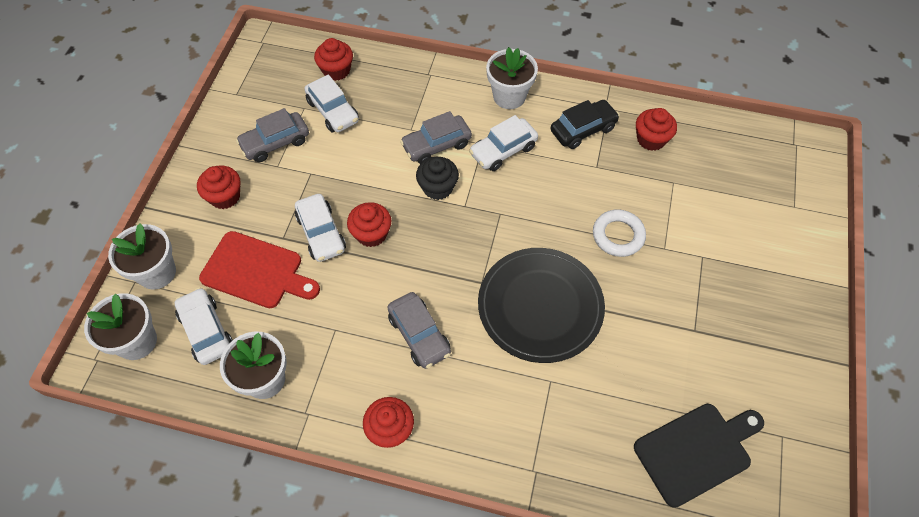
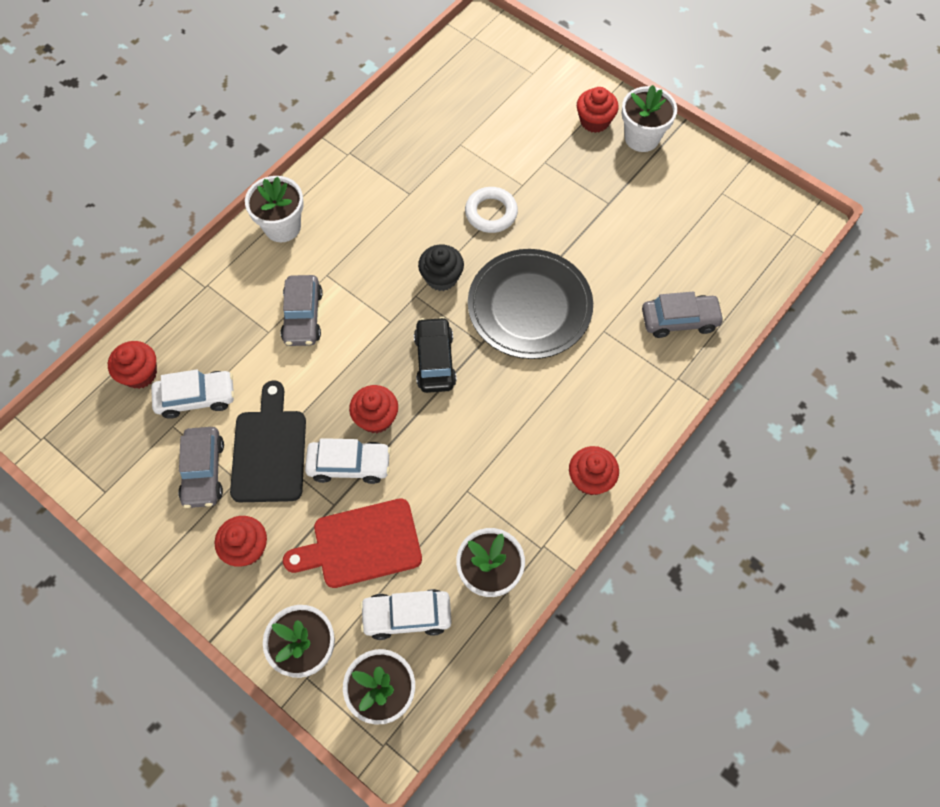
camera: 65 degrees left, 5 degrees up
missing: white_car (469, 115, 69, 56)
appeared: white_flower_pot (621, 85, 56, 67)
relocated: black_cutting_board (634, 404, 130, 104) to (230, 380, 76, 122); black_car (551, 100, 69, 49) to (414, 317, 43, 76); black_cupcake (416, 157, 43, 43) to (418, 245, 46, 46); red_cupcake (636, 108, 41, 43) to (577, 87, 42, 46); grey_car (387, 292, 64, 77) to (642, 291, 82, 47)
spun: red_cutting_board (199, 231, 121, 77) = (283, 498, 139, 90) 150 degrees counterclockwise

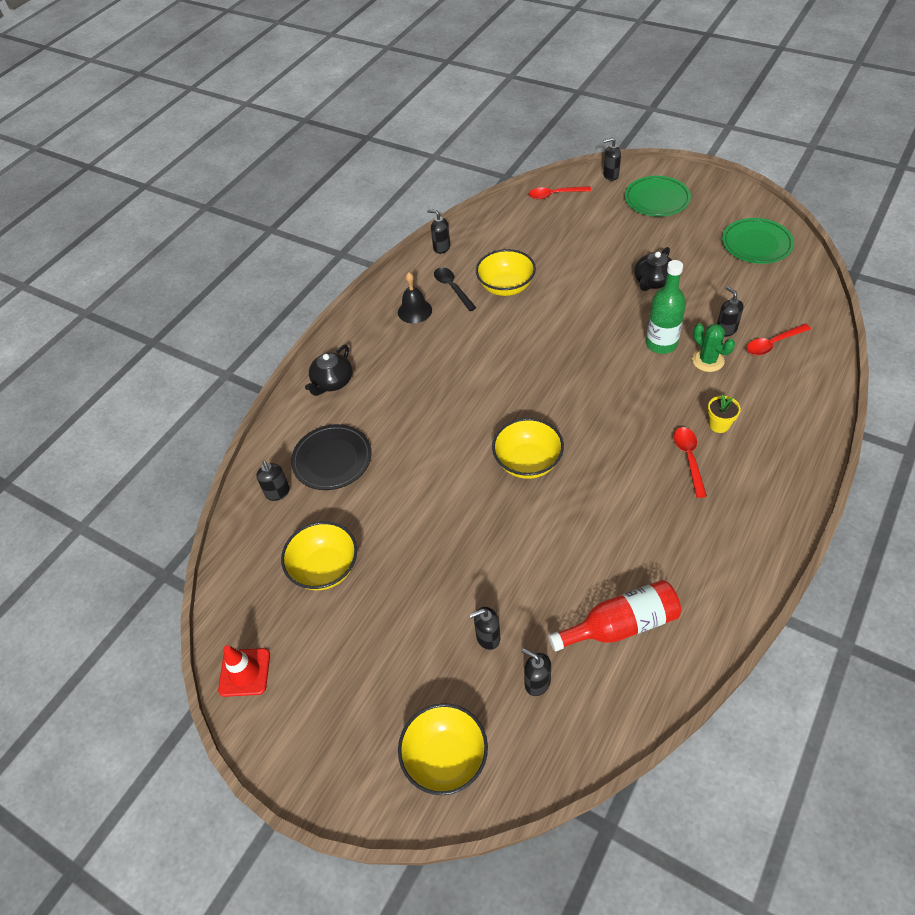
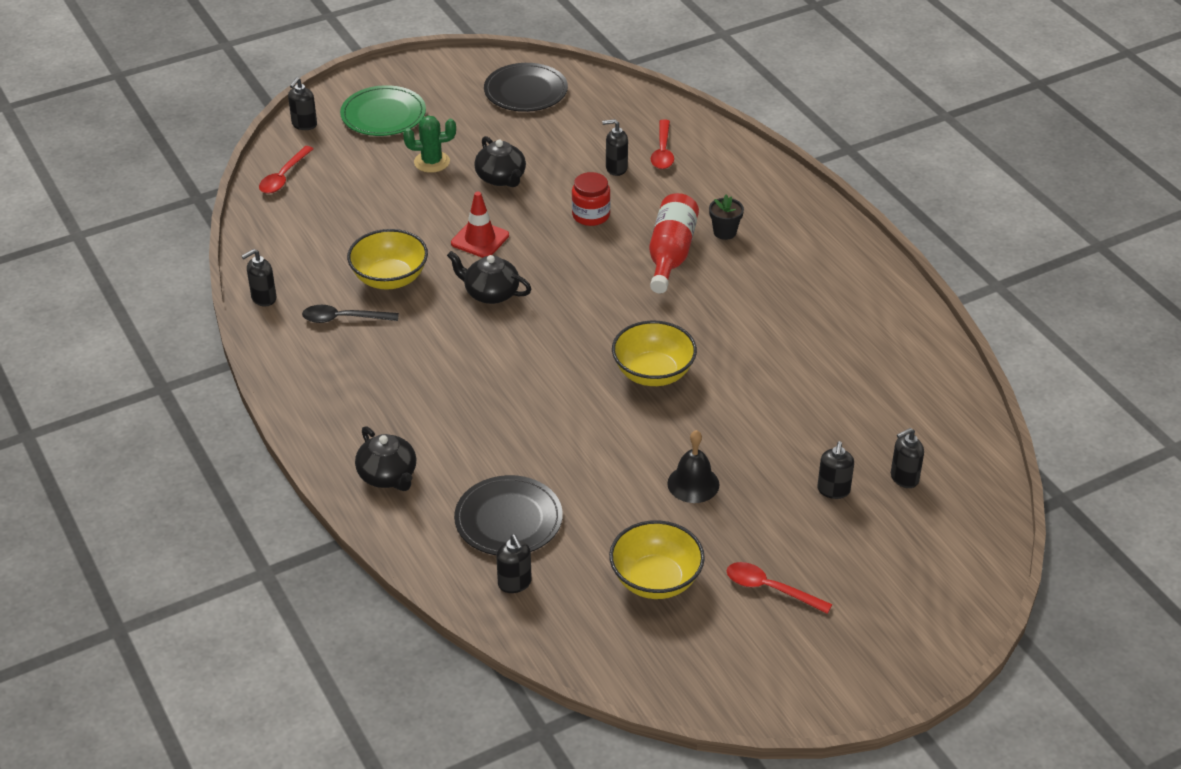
camera: 65 degrees left, 10 degrees down
missing: yellow_bowl (398, 703, 90, 92)
appeared: black_teapot (447, 251, 85, 53)
relocated: green_cactus (692, 323, 43, 49) to (403, 116, 53, 57); red_traffic_cone (218, 645, 52, 52) to (451, 192, 58, 66); red_bottle (549, 580, 132, 71) to (649, 193, 50, 101); black_bell (398, 272, 34, 51) to (667, 430, 53, 73); red_spoon (674, 427, 33, 71) to (727, 562, 105, 52)
exchanged: green_bottle (646, 260, 40, 94) to red_jar (572, 172, 39, 54)
colour: green_plate (722, 218, 72, 46) to black_plate (484, 63, 84, 49); yellow_flower_pot (708, 394, 33, 39) to black_flower_pot (709, 195, 35, 45)
spun: black_soap_dispenser (256, 461, 34, 40) = (496, 534, 36, 59) 60 degrees clockwise

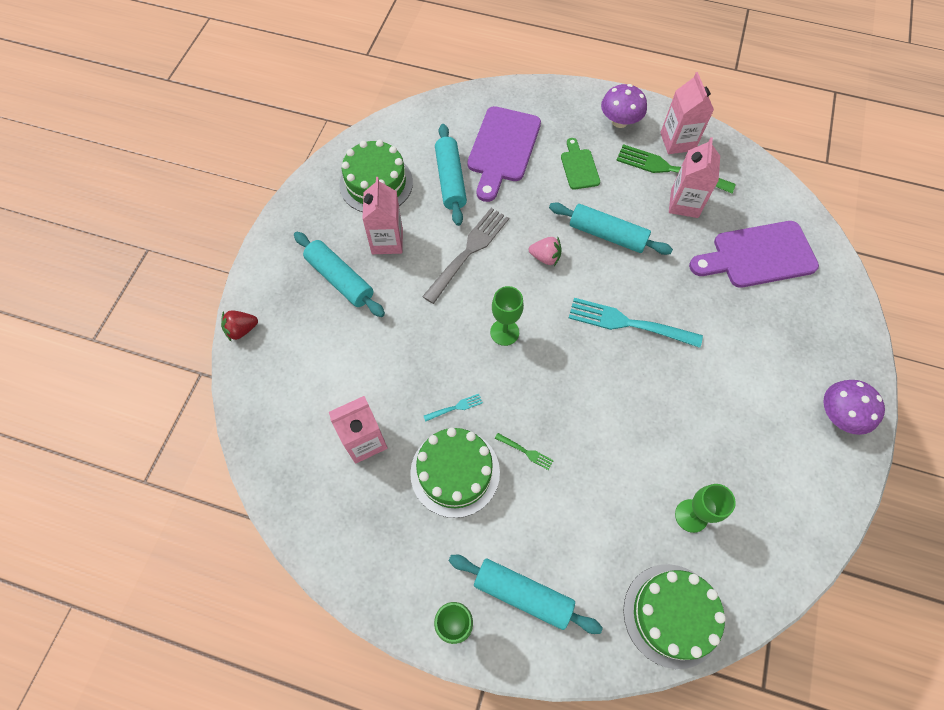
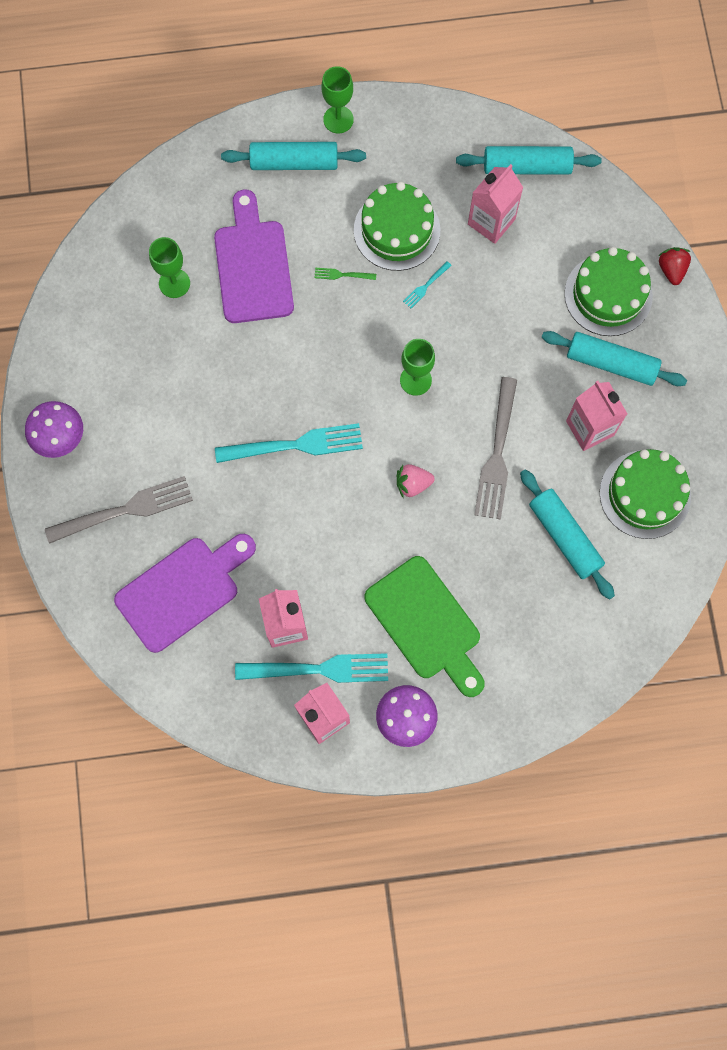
camera: 155 degrees right, 10 degrees up
appeared: grey_fork (45, 476, 148, 68)
relocated: purple_cutting_board (467, 106, 74, 96) to (214, 189, 80, 134); turquoise_rolling_pin (549, 202, 124, 53) to (456, 146, 146, 29); green_cake (623, 564, 103, 105) to (564, 247, 89, 89)
colour: green_fork (616, 144, 120, 49) to turquoise_fork (235, 653, 153, 30)
spun: red_strawberry (221, 310, 37, 32) = (658, 247, 33, 38) 45 degrees counterclockwise
size: green_cutting_board (561, 138, 39, 52) = (365, 556, 120, 141) x1.87

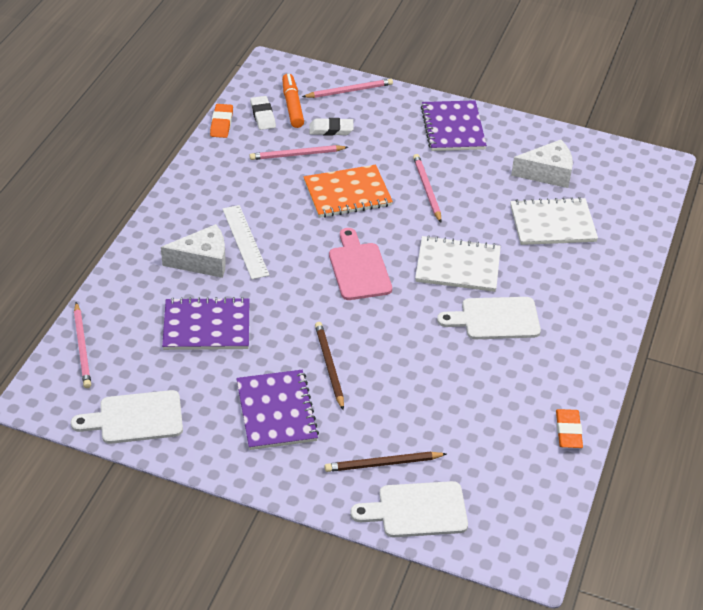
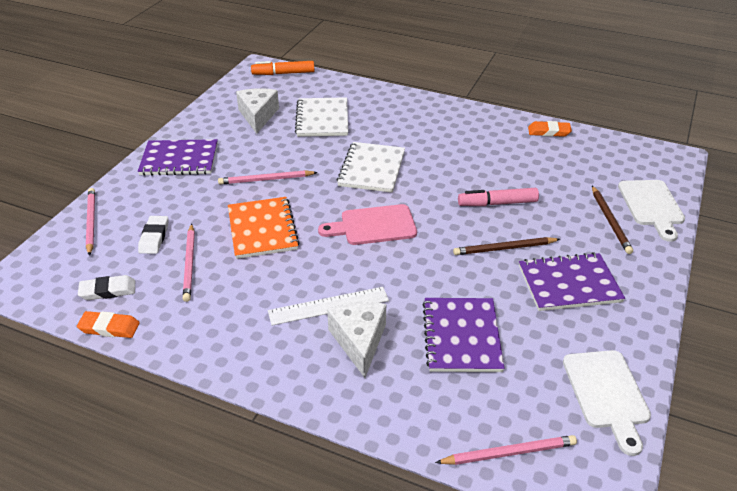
camera: 85 degrees left, 5 degrees down
missing: white_cutting_board (437, 297, 104, 42)
appeared: pink_marker (458, 188, 81, 18)
relocated: orange_marker (282, 73, 22, 55) to (251, 61, 64, 14)

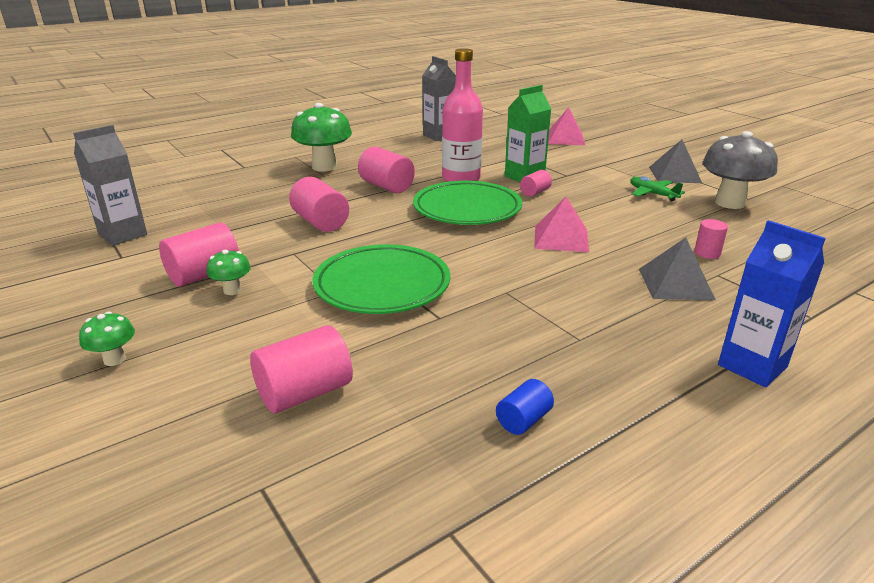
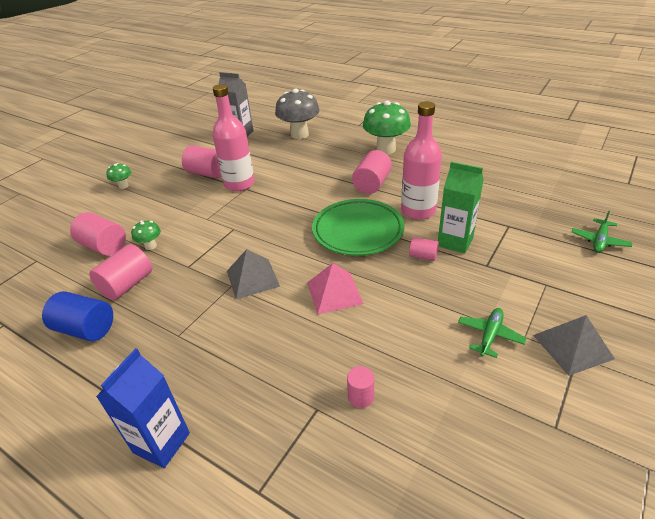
camera: 70 degrees right, 10 degrees up
missing: green_plate (313, 244, 137, 70); grey_carton (422, 56, 34, 85)
appeared: pink_bottle (212, 84, 43, 107)
relocated: pink_cylinder (289, 177, 60, 55) to (89, 244, 63, 56); green_mushroom (206, 250, 45, 45) to (131, 220, 30, 30); grey_pyramid (639, 238, 77, 62) to (227, 249, 53, 50); grey_mushroom (702, 131, 76, 78) to (275, 89, 45, 50)
exchanged: pink_pyramid (548, 107, 37, 38) to green_plane (572, 211, 61, 42)
size: blue_cylinder (496, 379, 58, 56) = (42, 291, 71, 50) x1.78

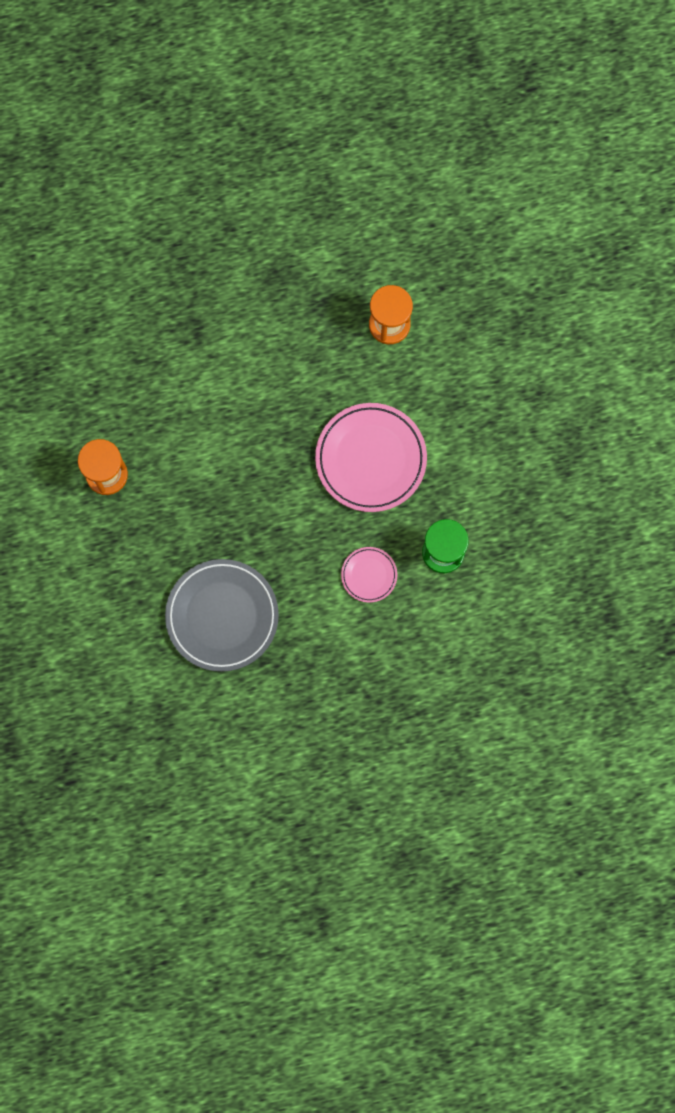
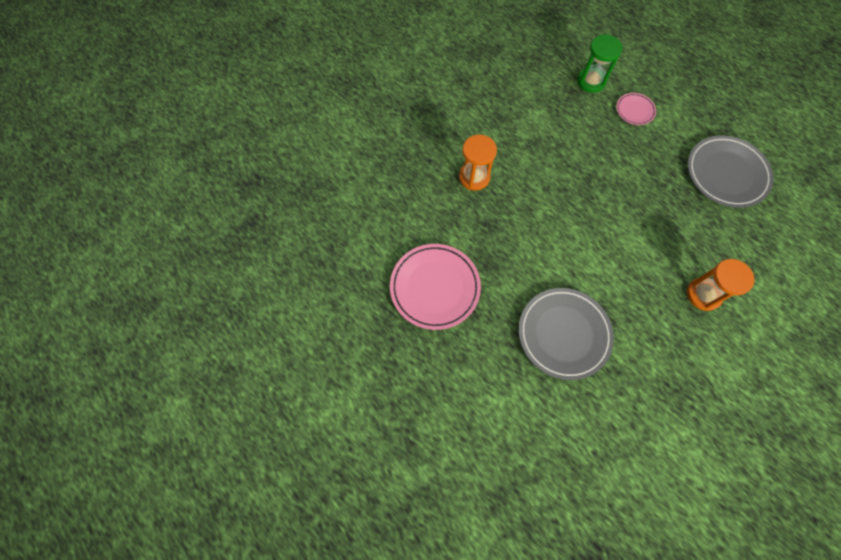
camera: 120 degrees left, 10 degrees down
appeared: grey_plate (519, 288, 95, 92)
relocated: pink_plate (315, 403, 112, 109) to (390, 244, 91, 86)

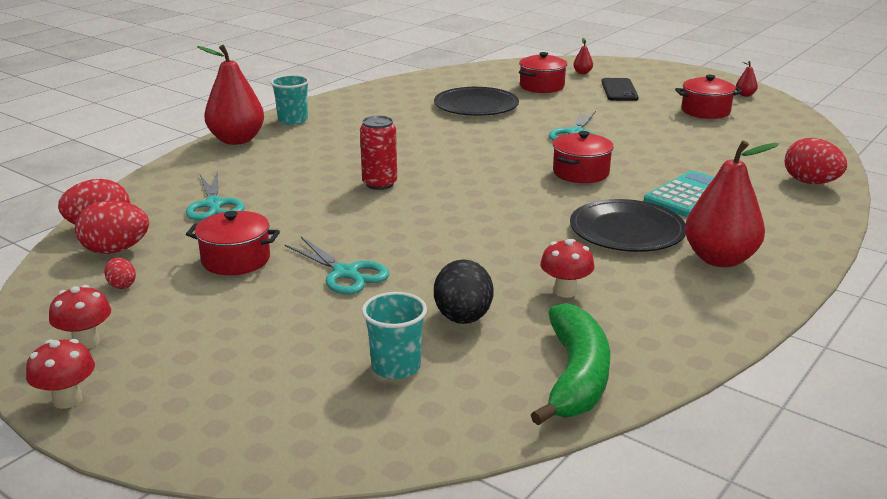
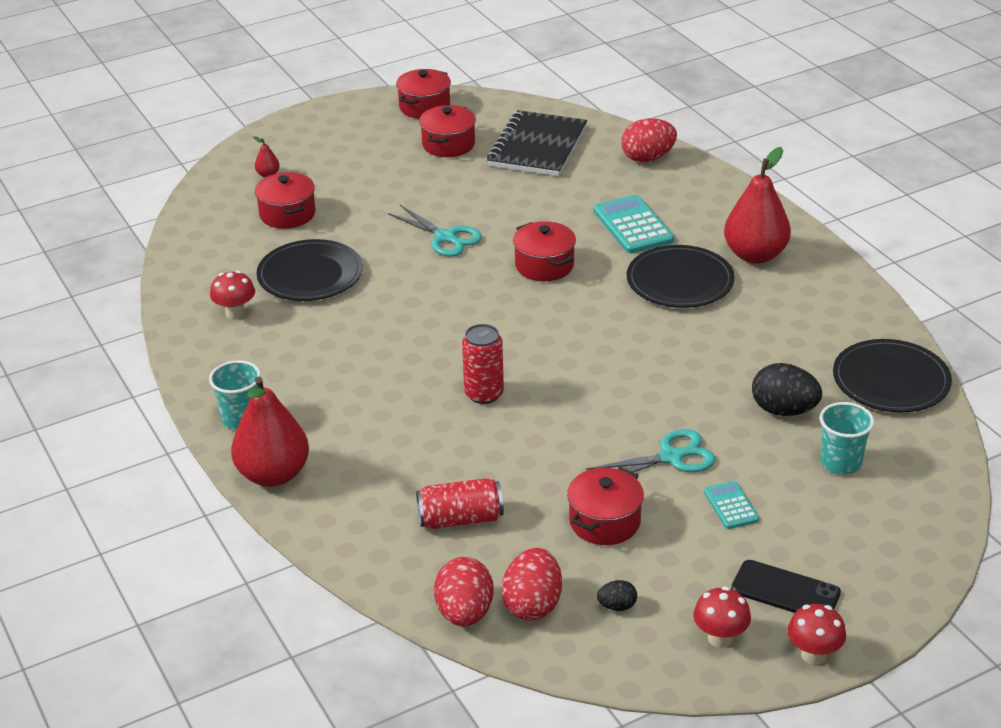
camera: 65 degrees left, 10 degrees up
appeared: black_notebook (487, 110, 100, 66); turquoise_calculator (704, 481, 55, 48)
relocated: red_mushroom (540, 239, 54, 59) to (210, 271, 45, 49); black_phone (602, 78, 36, 23) to (731, 560, 110, 53)
exchanged: red_pear (736, 61, 22, 36) to red_pot (396, 69, 55, 50); turquoise_scissors (186, 171, 58, 50) to red_can (416, 478, 88, 51); green_banana (531, 303, 79, 122) to black_plate (833, 339, 119, 73)
colour: red_egg (104, 258, 32, 31) to black_egg (597, 580, 40, 31)

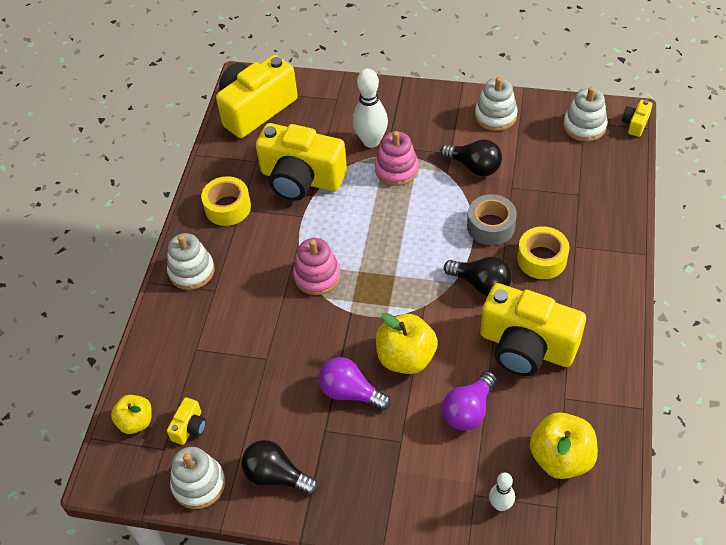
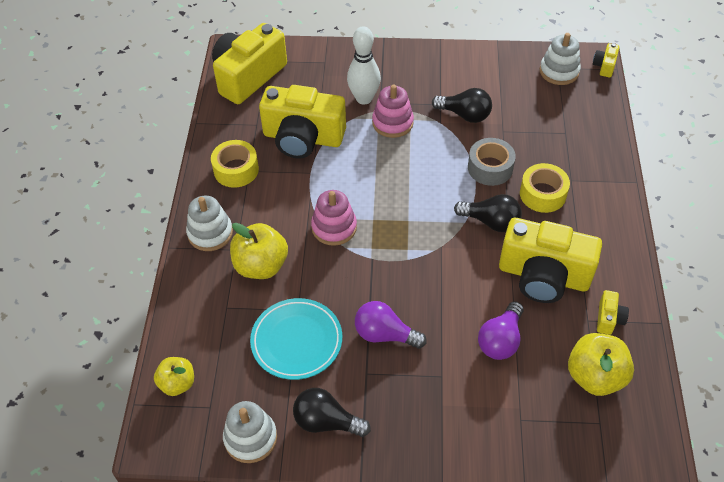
camera: 10 degrees left, 0 degrees up
missing: white_stacking_toy (475, 77, 43, 54); white_bowling_pin (489, 473, 26, 38)
appeared: turquoise_plate (250, 298, 92, 82)
relocated: yellow_apple (376, 313, 62, 61) to (230, 223, 58, 56); yellow_camera (167, 397, 39, 48) to (597, 290, 32, 45)

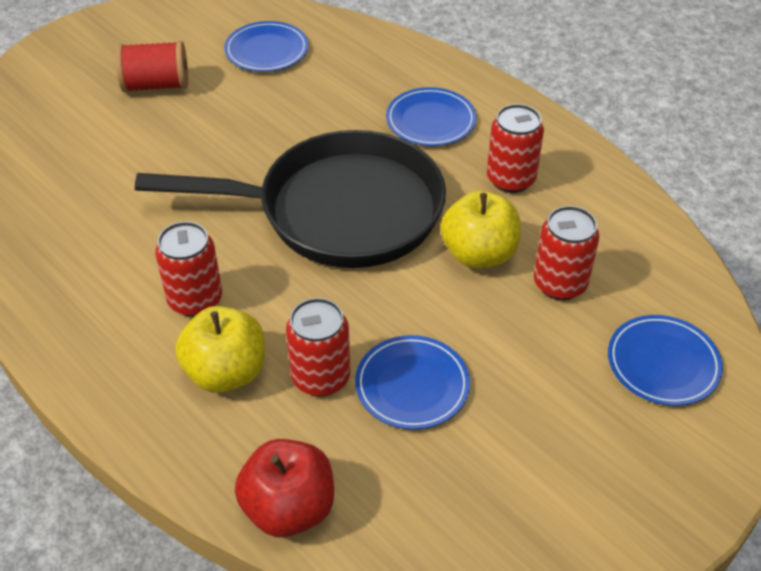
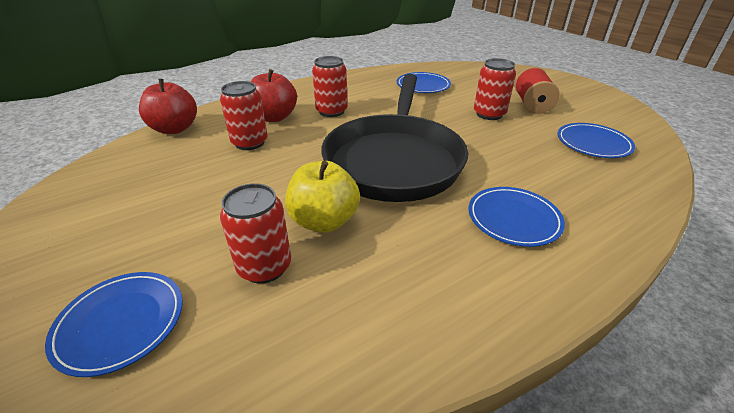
camera: 100 degrees right, 10 degrees down
relocated: blue_plate (355, 335, 115, 94) to (396, 72, 55, 21); red_can (487, 104, 57, 89) to (474, 58, 42, 62)
colour: yellow_apple (175, 306, 90, 87) to red_apple (251, 69, 46, 53)

